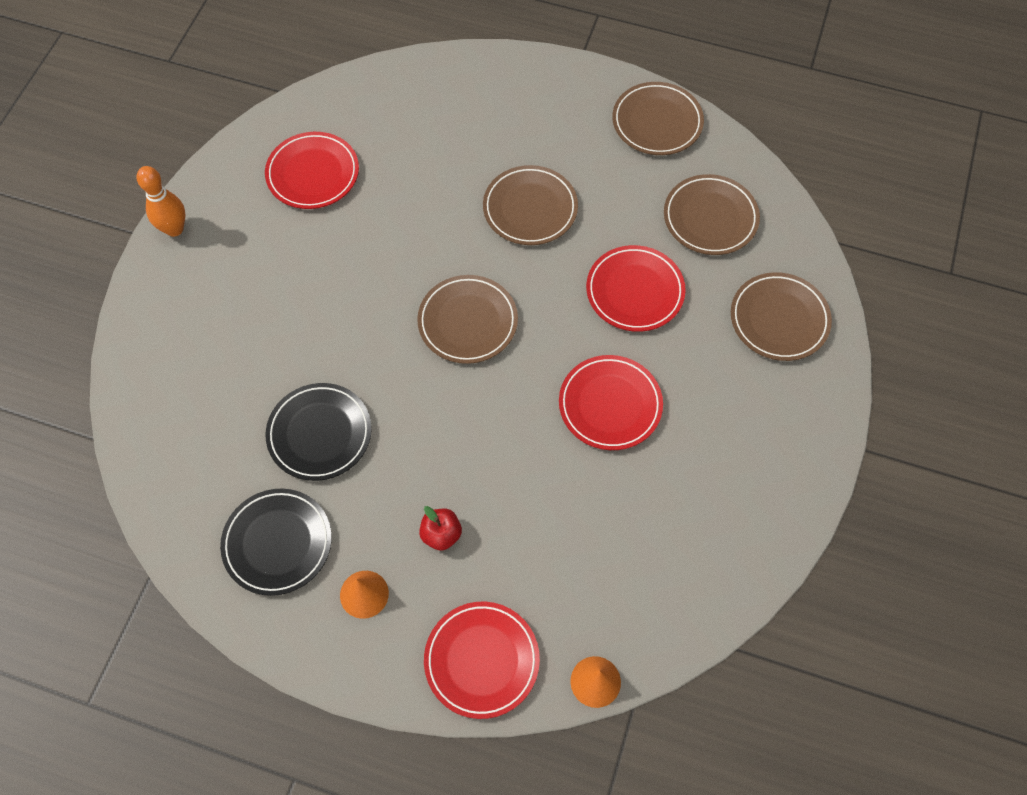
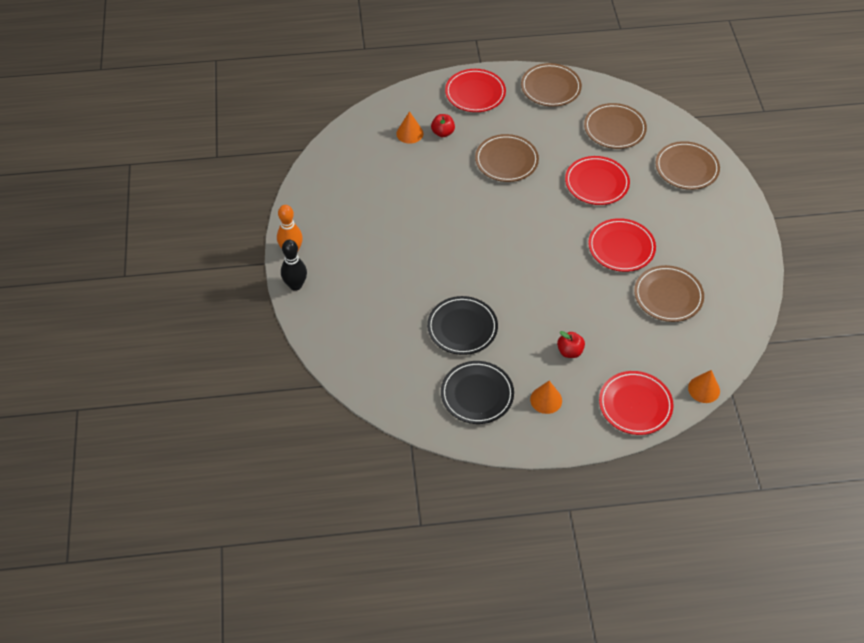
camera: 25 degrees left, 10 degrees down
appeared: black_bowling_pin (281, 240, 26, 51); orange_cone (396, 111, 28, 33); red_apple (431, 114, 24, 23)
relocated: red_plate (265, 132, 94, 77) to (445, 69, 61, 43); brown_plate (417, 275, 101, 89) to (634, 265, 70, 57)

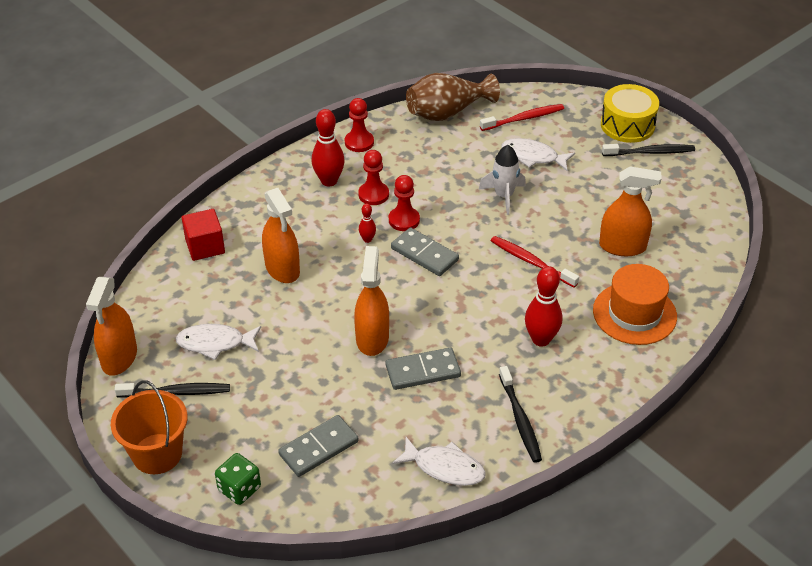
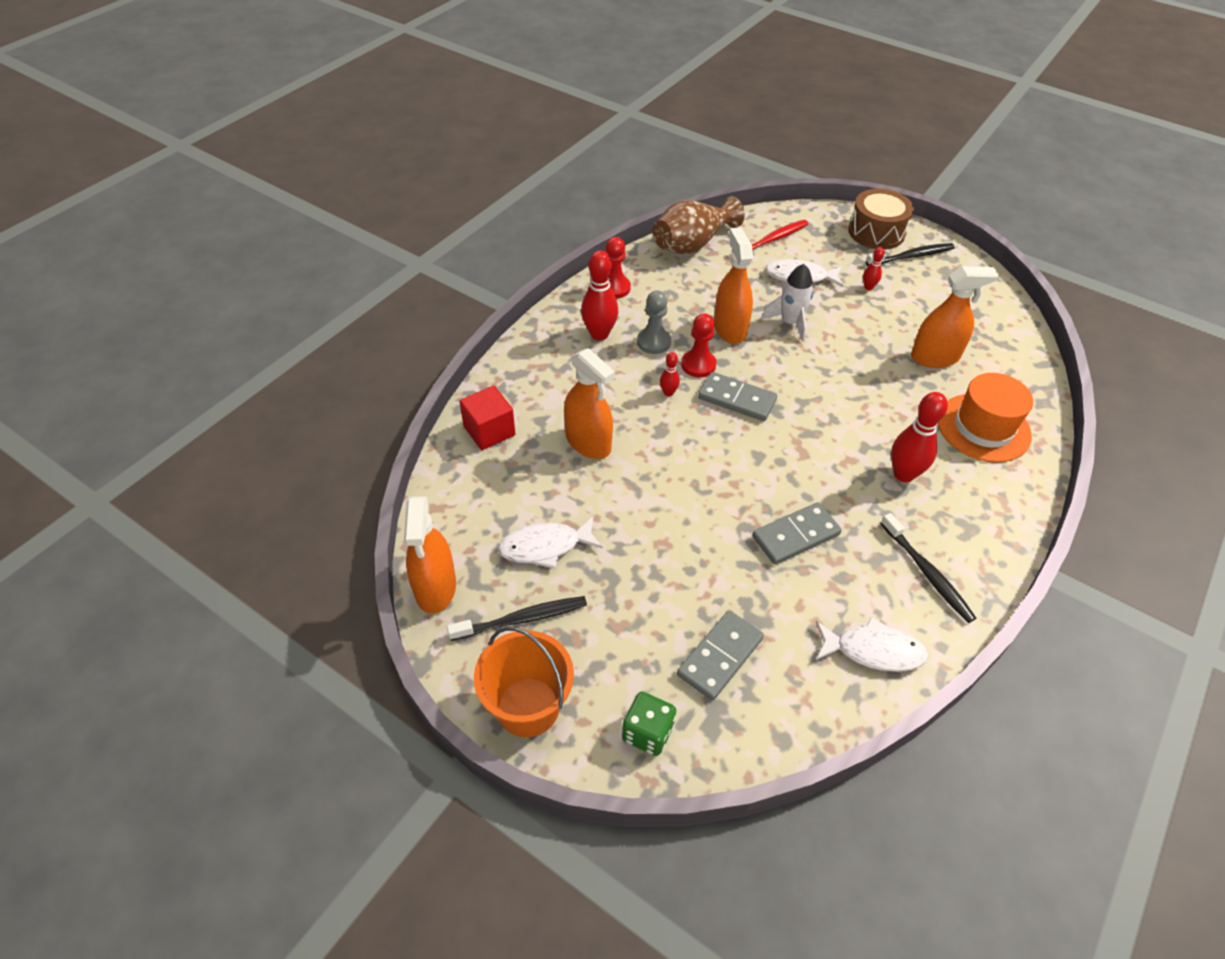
camera: 15 degrees left, 5 degrees up
missing: red_toothbrush (491, 236, 88, 52)
appeared: red_bowling_pin (863, 247, 22, 43)
relocated: orange_spray_bottle (354, 246, 35, 110) to (714, 227, 39, 117)
colour: red_pawn (358, 150, 31, 55) to grey_pawn (637, 291, 34, 63); yellow_drum (601, 84, 58, 59) to brown_drum (848, 189, 66, 61)

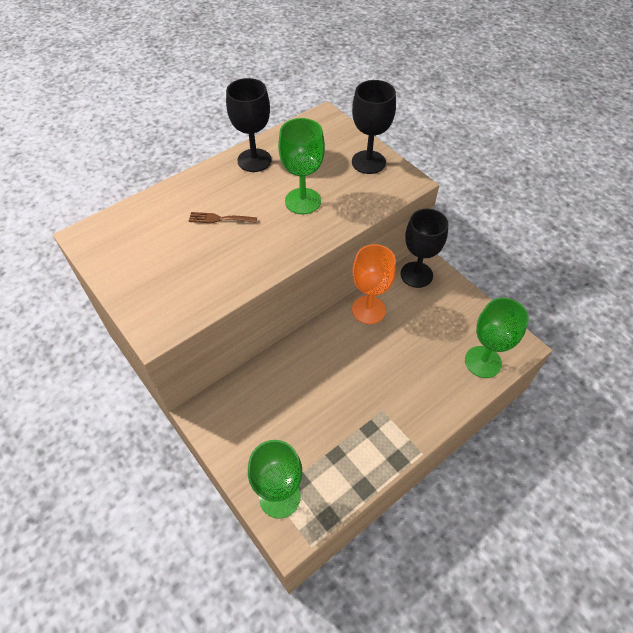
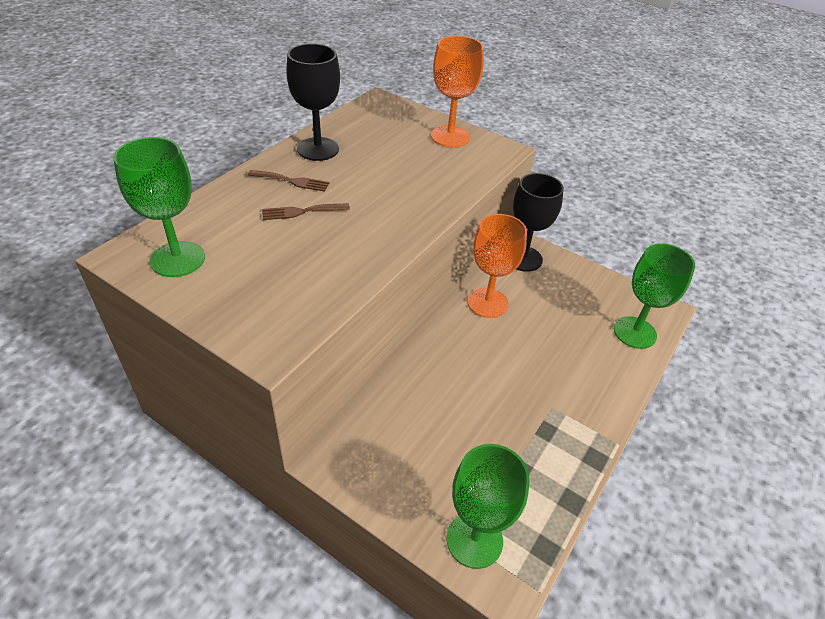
camera: 20 degrees left, 10 degrees down
appeared: brown_fork (248, 170, 81, 22)
relocated: green_goblet (278, 118, 47, 96) to (113, 137, 92, 140)
colour: black_goblet (352, 80, 44, 94) to orange_goblet (431, 36, 53, 111)

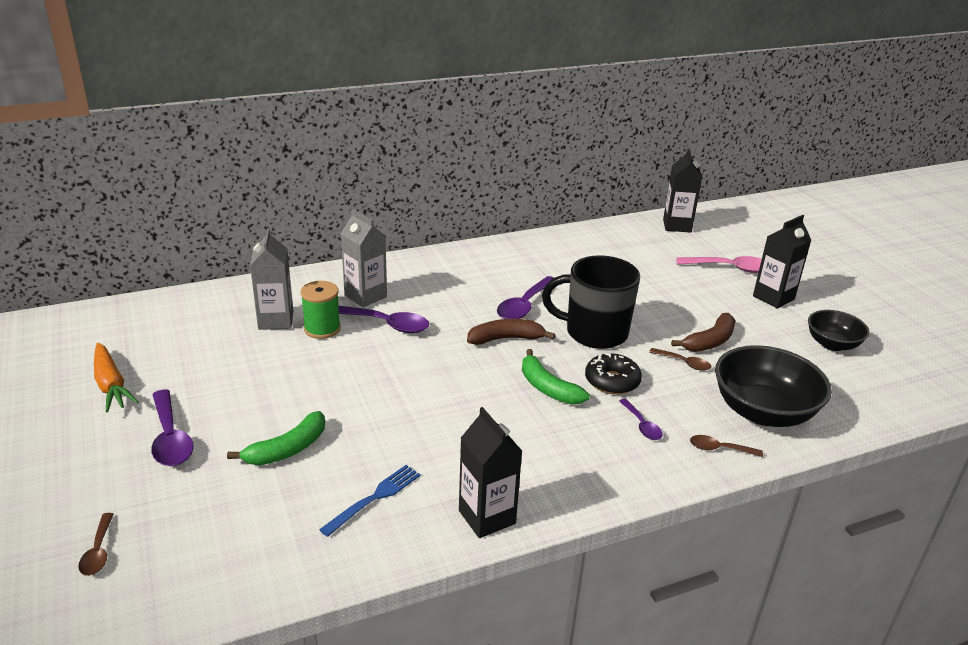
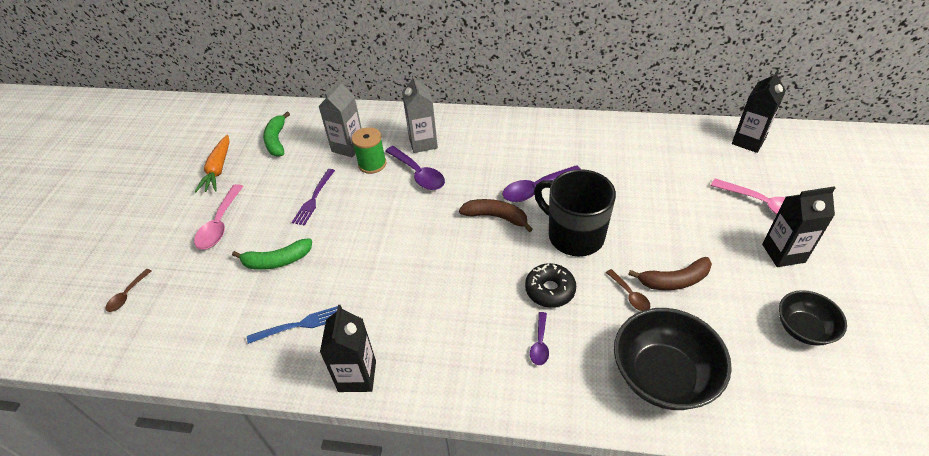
camera: 35 degrees right, 15 degrees up
missing: brown_spoon (690, 435, 73, 22)
appeared: purple_fork (292, 169, 43, 57)
relocated: green_banana (522, 349, 68, 55) to (263, 112, 27, 45)
colour: purple_spoon (151, 390, 43, 76) to pink_spoon (194, 184, 49, 65)

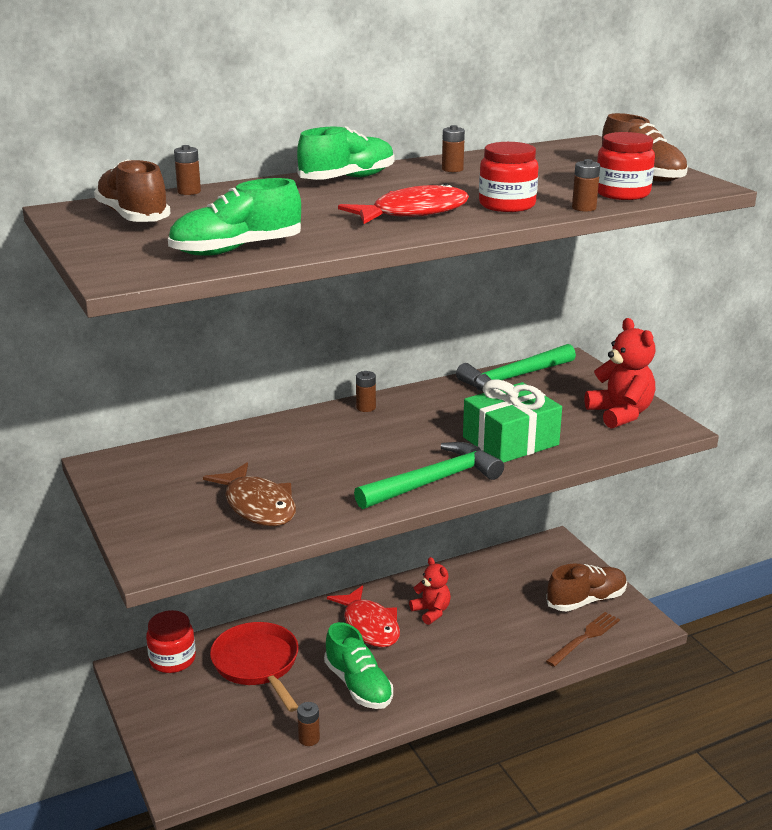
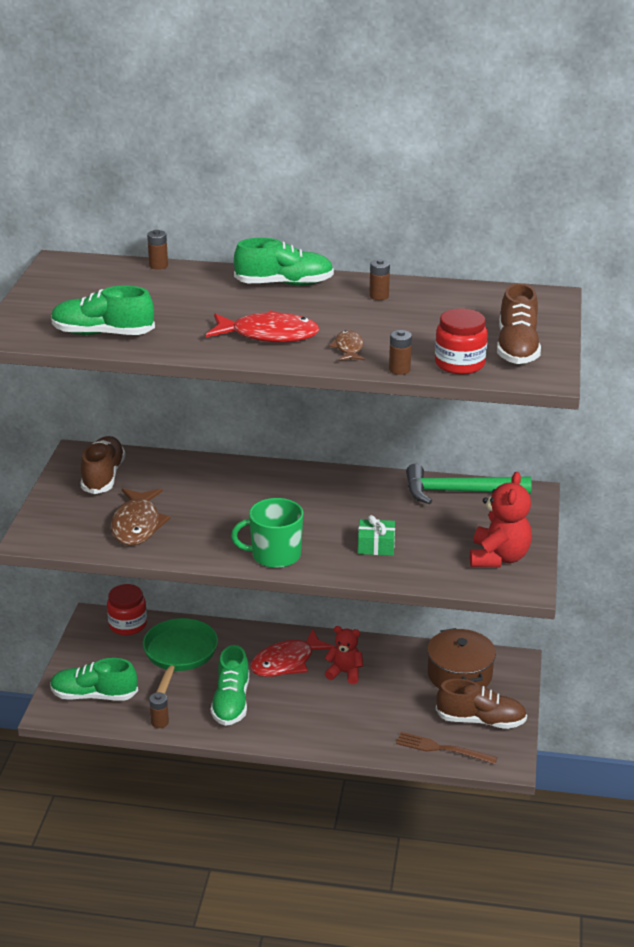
camera: 35 degrees right, 5 degrees up
missing: brown_battery (356, 371, 20, 41)
appeared: green_shoe (50, 658, 88, 43); brown_pot (427, 628, 69, 60)
relocated: brown_shoe (94, 159, 77, 63) to (80, 436, 46, 58)
exchanged: green_hammer (354, 442, 150, 67) to green_mug (231, 498, 72, 70); red_jar (479, 142, 60, 70) to brown_fish (329, 330, 36, 31)
colour: red_pan (210, 622, 89, 90) to green_pan (143, 618, 75, 76)
spun: red_fish (327, 585, 73, 63) = (250, 629, 86, 48) 45 degrees clockwise; red_teddy_bear (409, 557, 42, 68) = (324, 626, 39, 58) 75 degrees counterclockwise; brown_fork (546, 612, 74, 55) = (396, 732, 102, 32) 150 degrees counterclockwise
size: green_gift (463, 379, 99, 84) = (358, 515, 37, 41) x0.53

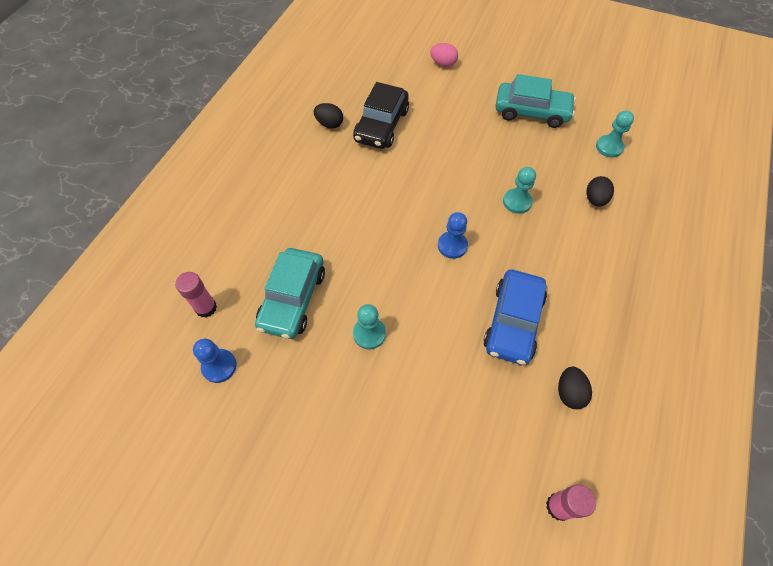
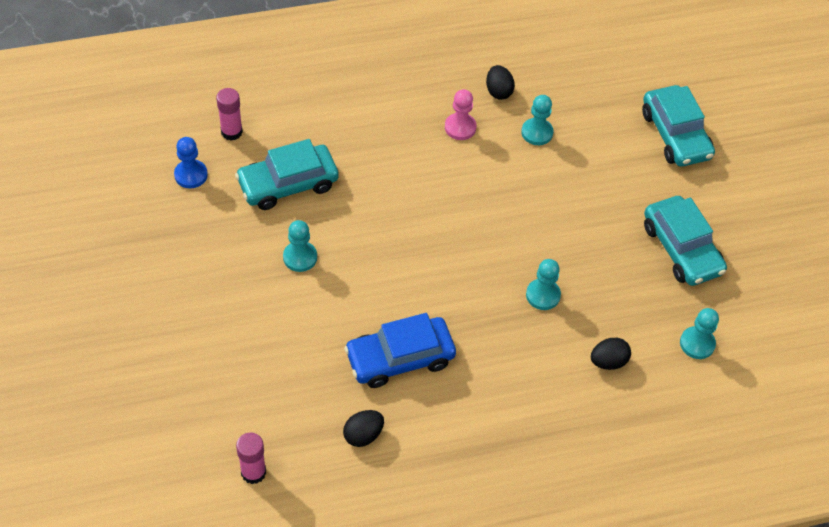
camera: 50 degrees right, 5 degrees down
missing: blue_pawn (438, 212, 30, 47)
appeared: pink_pawn (445, 89, 32, 51)
exchanged: black_car (353, 82, 56, 67) to turquoise_pawn (521, 95, 33, 50); pink_egg (430, 43, 28, 24) to turquoise_car (642, 85, 73, 82)

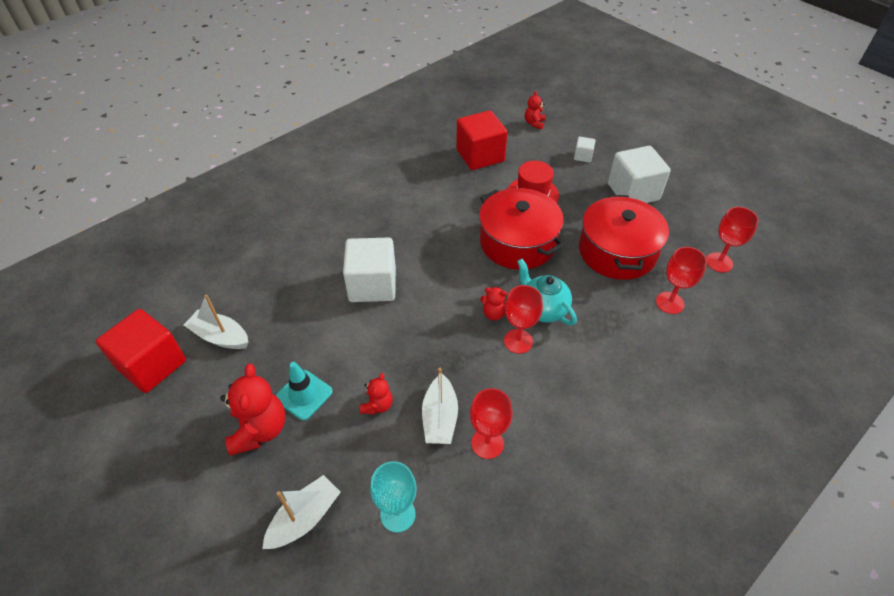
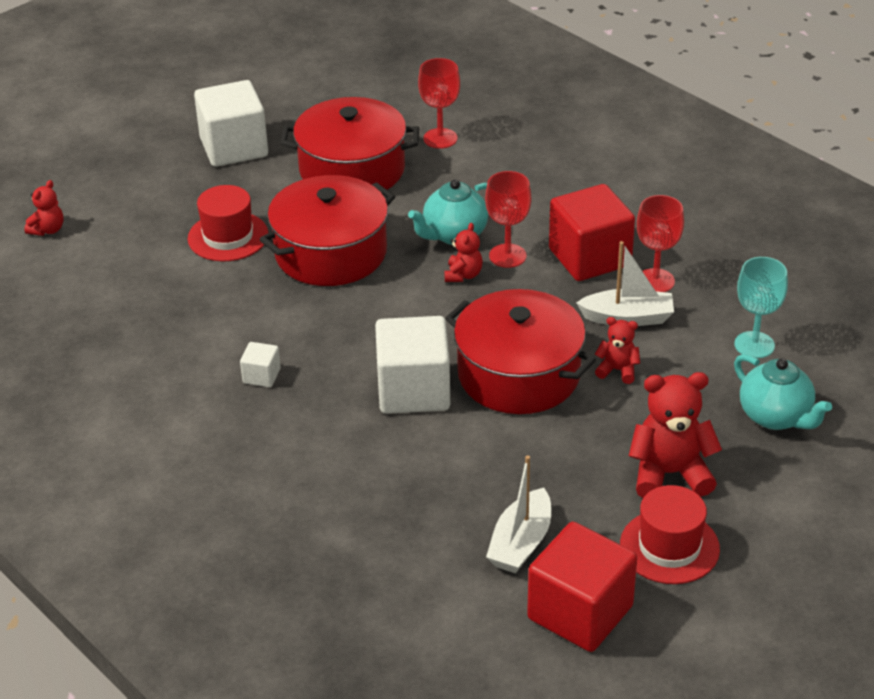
camera: 90 degrees left, 10 degrees down
missing: turquoise_traffic_cone (276, 362, 57, 58); red_goblet (706, 207, 53, 65)
appeared: red_pot (445, 289, 151, 125); red_hat (620, 485, 100, 99)
relocated: white_cube (574, 137, 22, 25) to (240, 342, 41, 45); red_cube (456, 110, 51, 60) to (549, 184, 86, 97)
exchanged: white_boat (262, 475, 79, 74) to turquoise_teapot (734, 354, 98, 76)
spun: red_teddy_bear (525, 91, 20, 38) = (24, 180, 40, 56) 75 degrees counterclockwise

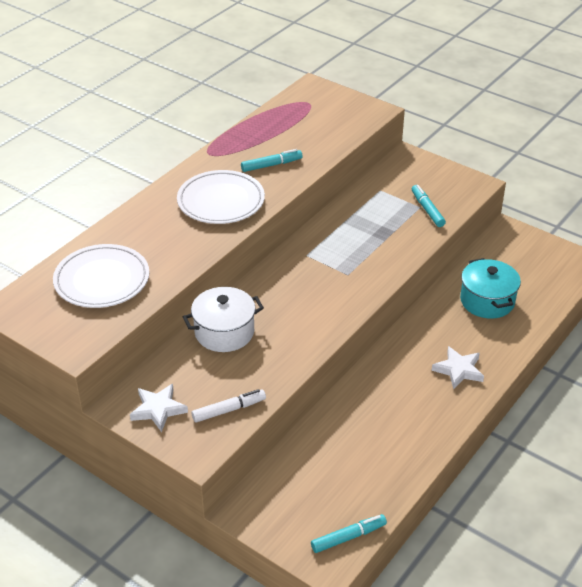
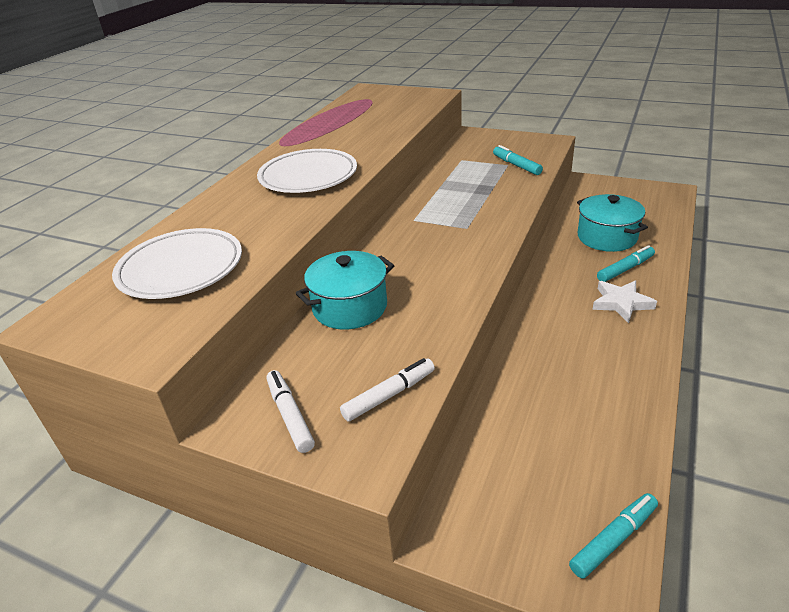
camera: 10 degrees left, 5 degrees down
relocated: turquoise_marker (241, 149, 61, 23) to (597, 245, 58, 37)
exchanged: white_star (130, 384, 58, 48) to white_marker (266, 370, 49, 83)
colour: white_pot (183, 287, 81, 65) to turquoise_pot (296, 251, 98, 78)

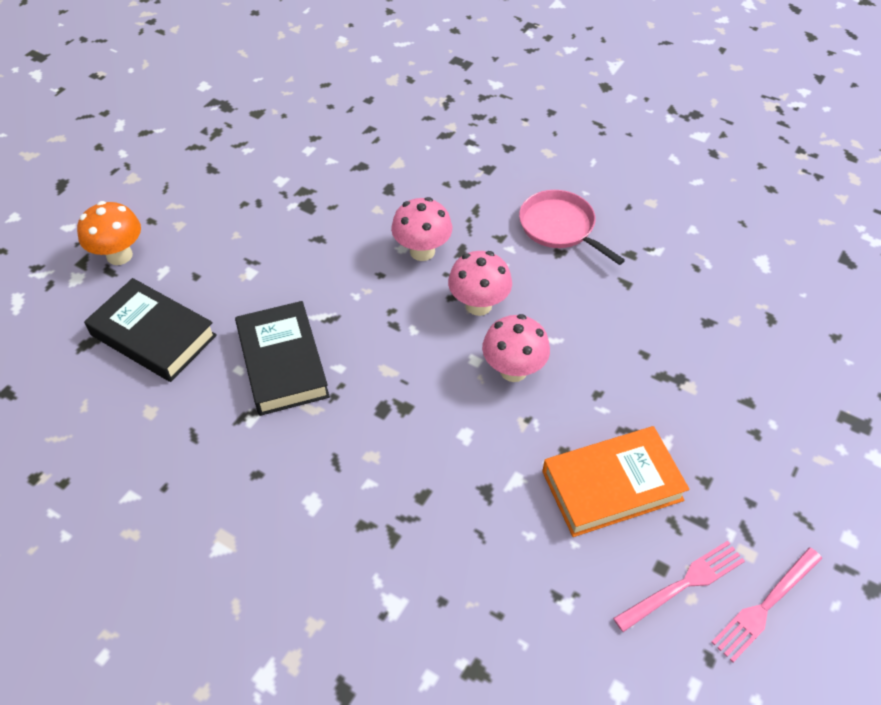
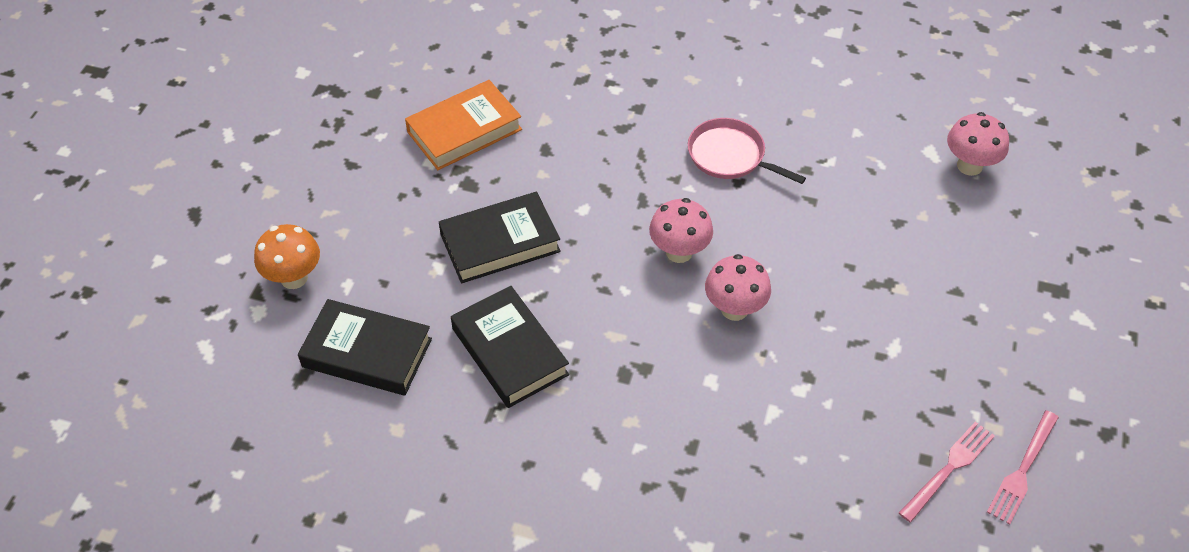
camera: 15 degrees left, 0 degrees up
appeared: black_book (439, 192, 122, 91)
relocated: orange_book (542, 426, 148, 111) to (405, 80, 117, 90); pink_mushroom (391, 197, 61, 64) to (947, 112, 62, 64)

